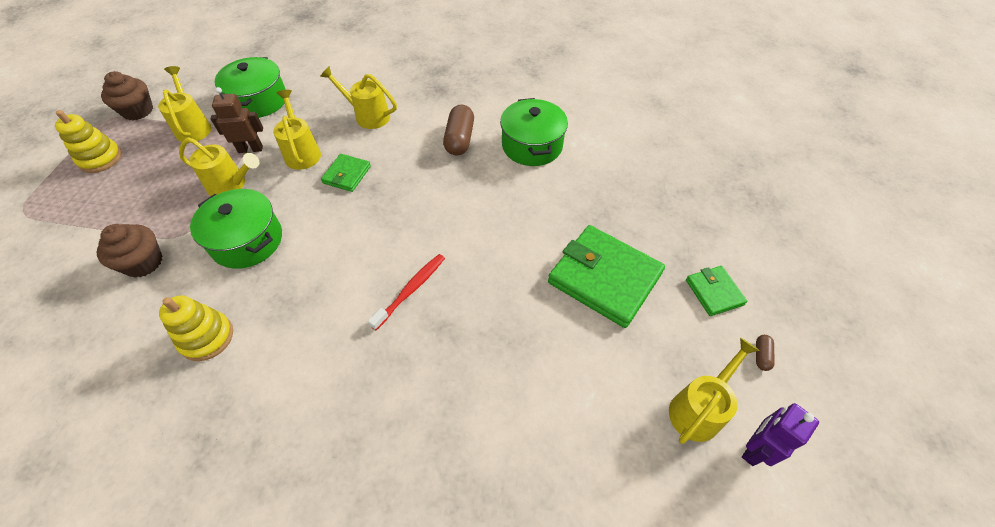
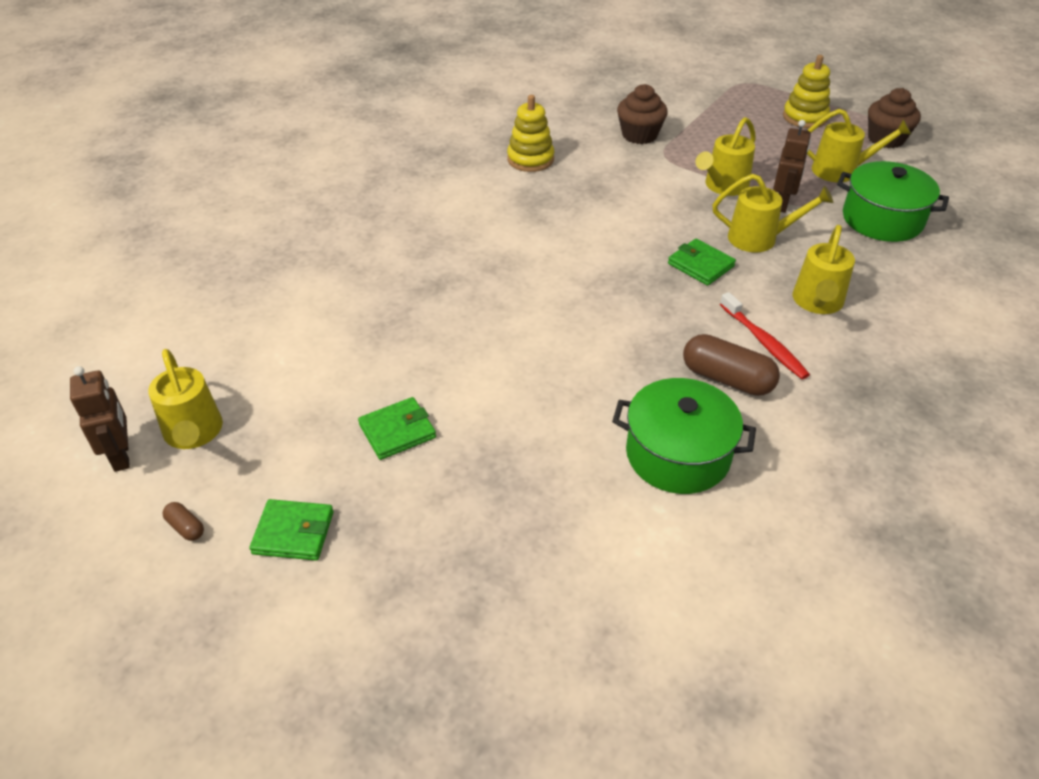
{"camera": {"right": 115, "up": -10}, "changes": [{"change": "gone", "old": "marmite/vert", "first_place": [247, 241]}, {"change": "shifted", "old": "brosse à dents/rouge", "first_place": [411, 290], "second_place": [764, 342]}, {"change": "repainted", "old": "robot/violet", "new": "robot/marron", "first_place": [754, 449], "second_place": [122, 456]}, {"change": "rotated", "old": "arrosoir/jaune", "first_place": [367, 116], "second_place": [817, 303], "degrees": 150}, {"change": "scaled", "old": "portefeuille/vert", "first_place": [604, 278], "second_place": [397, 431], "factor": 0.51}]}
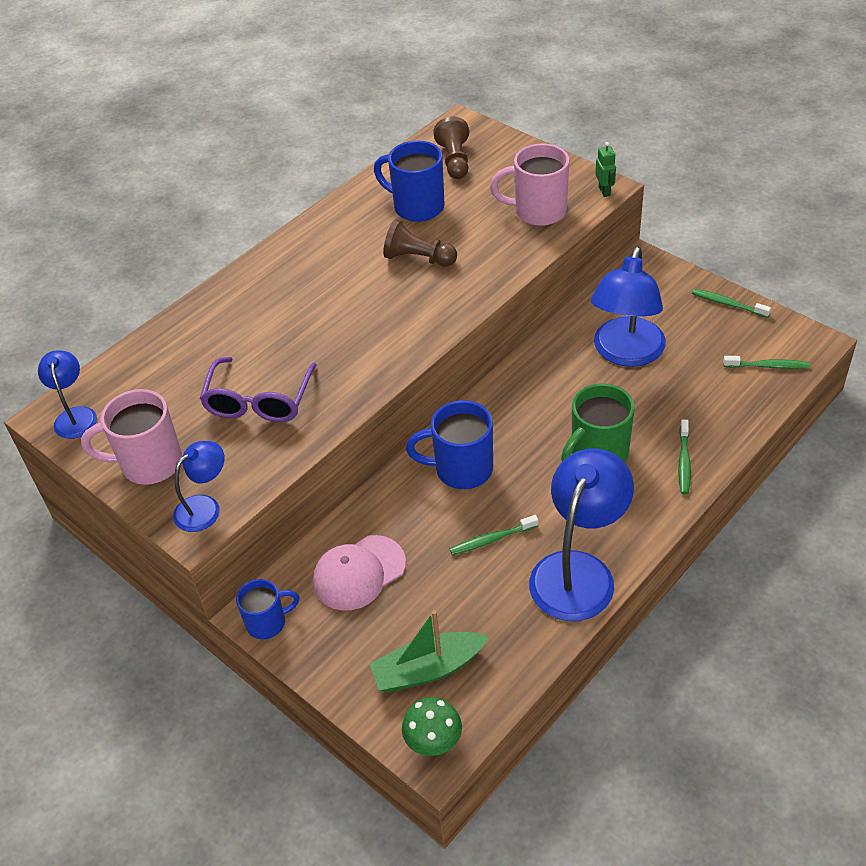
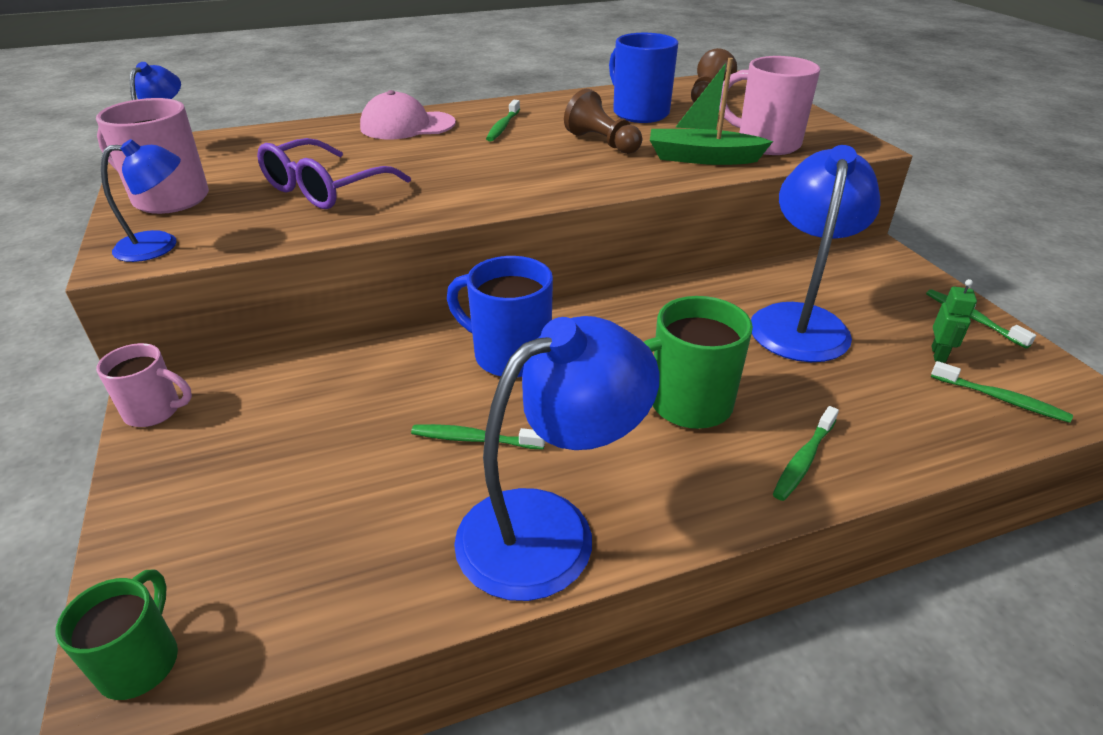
{"camera": {"right": 25, "up": -10}, "changes": [{"change": "new", "new": "brosse à dents/vert", "second_place": [503, 126]}, {"change": "shifted", "old": "casquette/rose", "first_place": [359, 573], "second_place": [407, 126]}, {"change": "shifted", "old": "bateau/vert", "first_place": [428, 669], "second_place": [702, 158]}, {"change": "shifted", "old": "robot/vert", "first_place": [604, 191], "second_place": [938, 354]}, {"change": "swapped", "old": "champignon/vert", "new": "tasse/vert", "first_place": [433, 743], "second_place": [141, 661]}, {"change": "repainted", "old": "tasse/bleu", "new": "tasse/rose", "first_place": [268, 622], "second_place": [155, 411]}, {"change": "rotated", "old": "lampe/bleu", "first_place": [626, 353], "second_place": [800, 321], "degrees": 150}]}
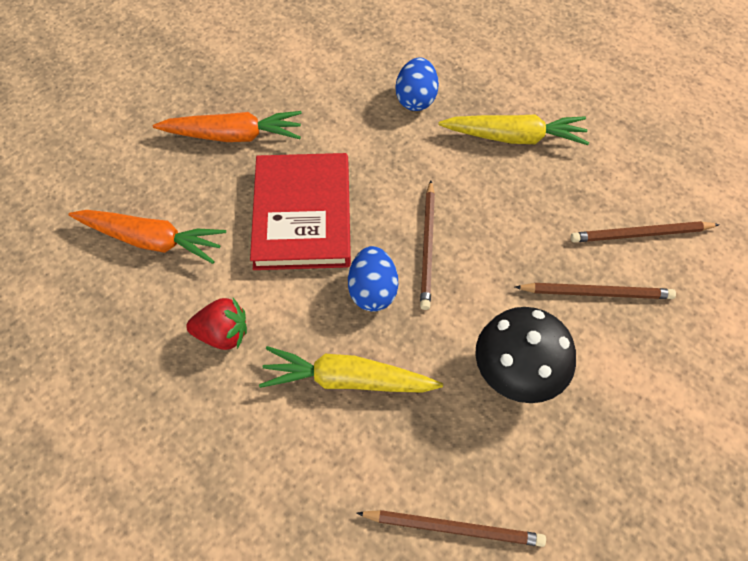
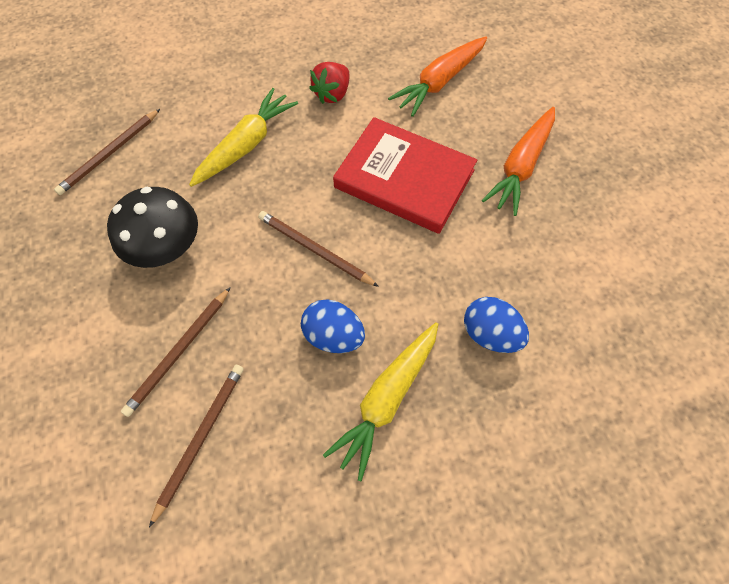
{"camera": {"right": 120, "up": 5}, "changes": [{"change": "shifted", "old": "œuf/bleu", "first_place": [372, 291], "second_place": [333, 336]}]}
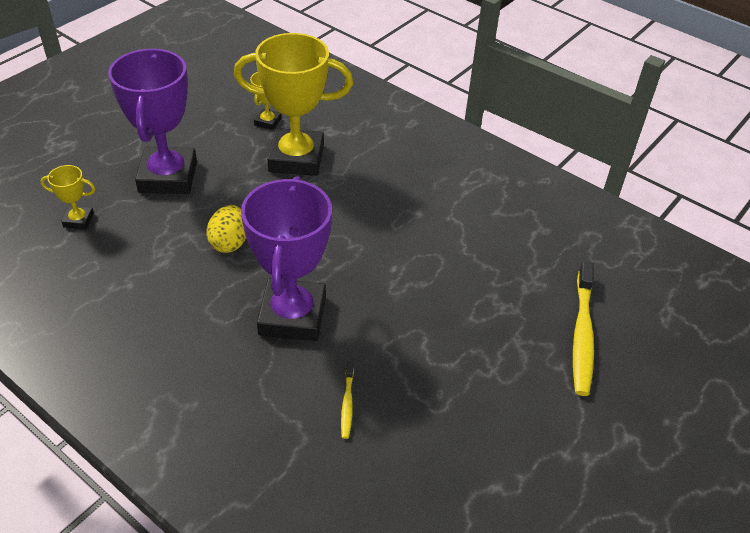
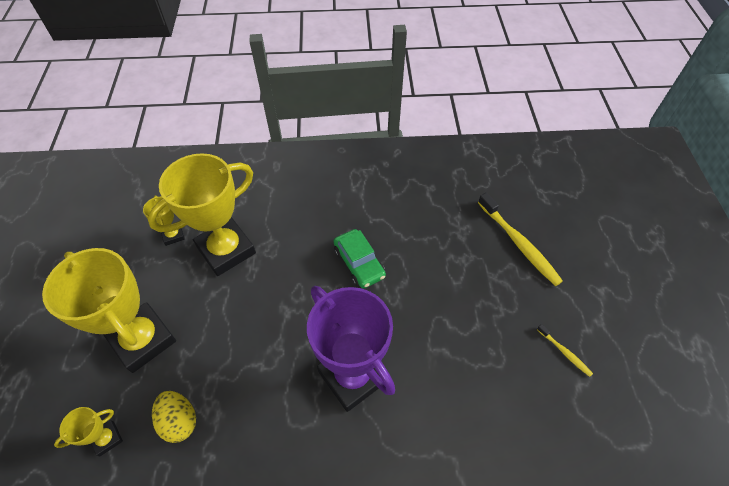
{"camera": {"right": -40, "up": 10}, "changes": [{"change": "new", "new": "voiture/vert", "second_place": [359, 263]}, {"change": "shifted", "old": "œuf/jaune", "first_place": [229, 242], "second_place": [179, 421]}, {"change": "shifted", "old": "brosse à dents/jaune", "first_place": [347, 404], "second_place": [564, 352]}, {"change": "repainted", "old": "trophée/violet", "new": "trophée/jaune", "first_place": [168, 177], "second_place": [143, 340]}]}
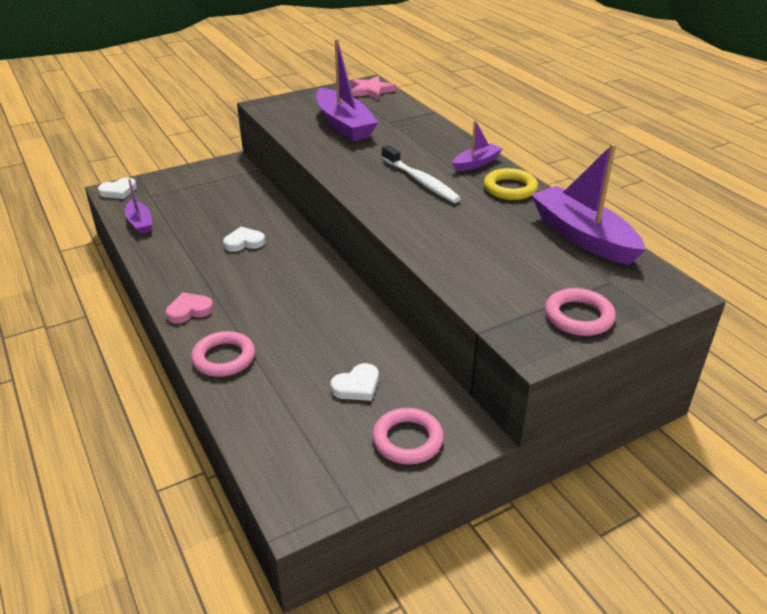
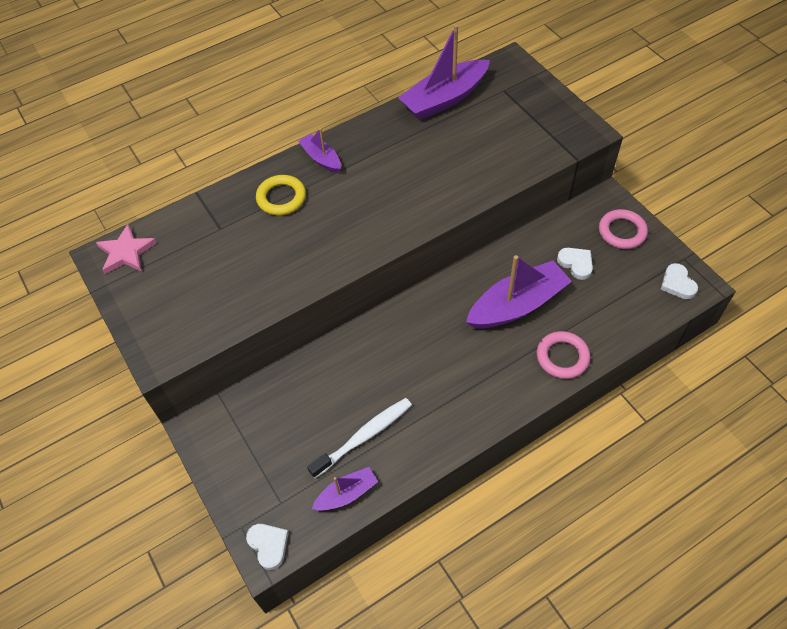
{"camera": {"right": -90, "up": 20}, "changes": [{"change": "gone", "old": "cœur/rose", "first_place": [189, 310]}, {"change": "gone", "old": "anneau/rose", "first_place": [578, 317]}, {"change": "shifted", "old": "cœur/blanc", "first_place": [244, 242], "second_place": [677, 283]}, {"change": "shifted", "old": "bateau/violet", "first_place": [344, 125], "second_place": [517, 305]}, {"change": "shifted", "old": "brosse à dents/blanc", "first_place": [421, 181], "second_place": [364, 436]}, {"change": "shifted", "old": "anneau/jaune", "first_place": [510, 188], "second_place": [281, 198]}]}
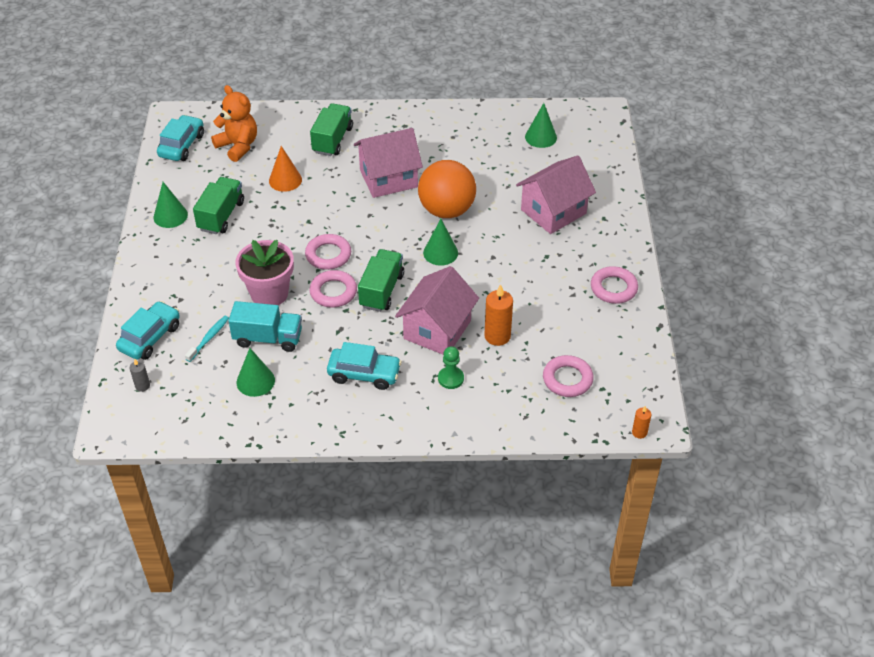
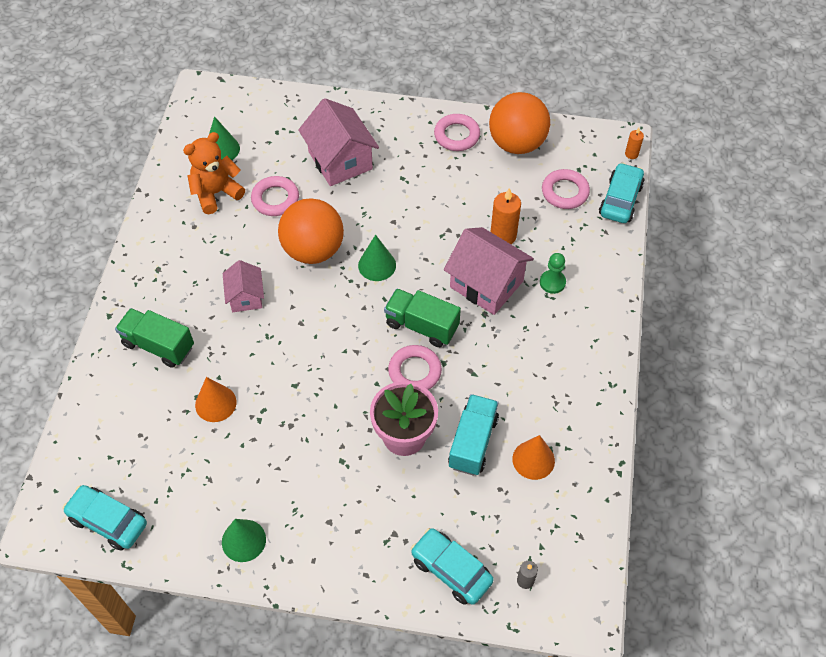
{"camera": {"right": -80, "up": 10}, "changes": [{"change": "gone", "old": "brosse à dents/turquoise", "first_place": [209, 338]}, {"change": "gone", "old": "camion/vert", "first_place": [221, 216]}, {"change": "new", "new": "balle/orange", "second_place": [517, 143]}, {"change": "shifted", "old": "ours en peluche/orange", "first_place": [238, 146], "second_place": [216, 193]}, {"change": "shifted", "old": "anneau/rose", "first_place": [328, 255], "second_place": [275, 199]}, {"change": "shifted", "old": "voiture/turquoise", "first_place": [364, 374], "second_place": [620, 200]}, {"change": "repainted", "old": "cône/vert", "new": "cône/orange", "first_place": [255, 381], "second_place": [533, 460]}, {"change": "scaled", "old": "maison/rose", "first_place": [388, 178], "second_place": [246, 297], "factor": 0.58}]}
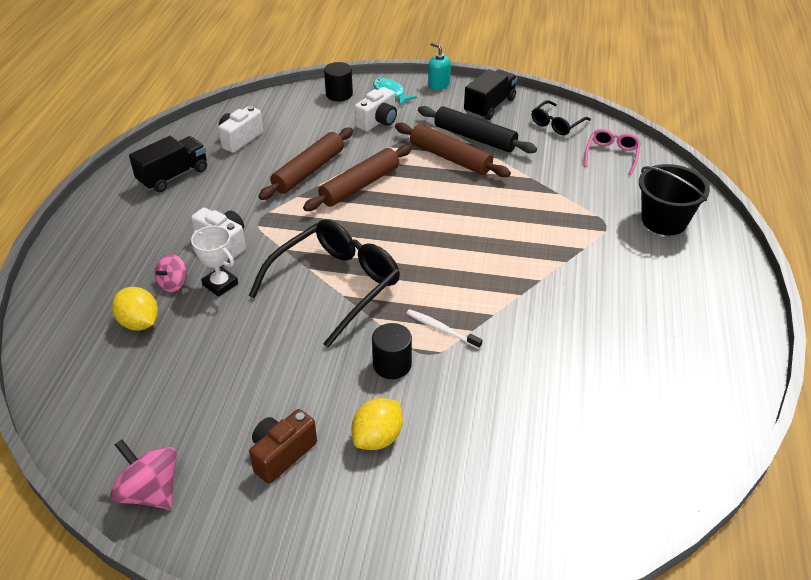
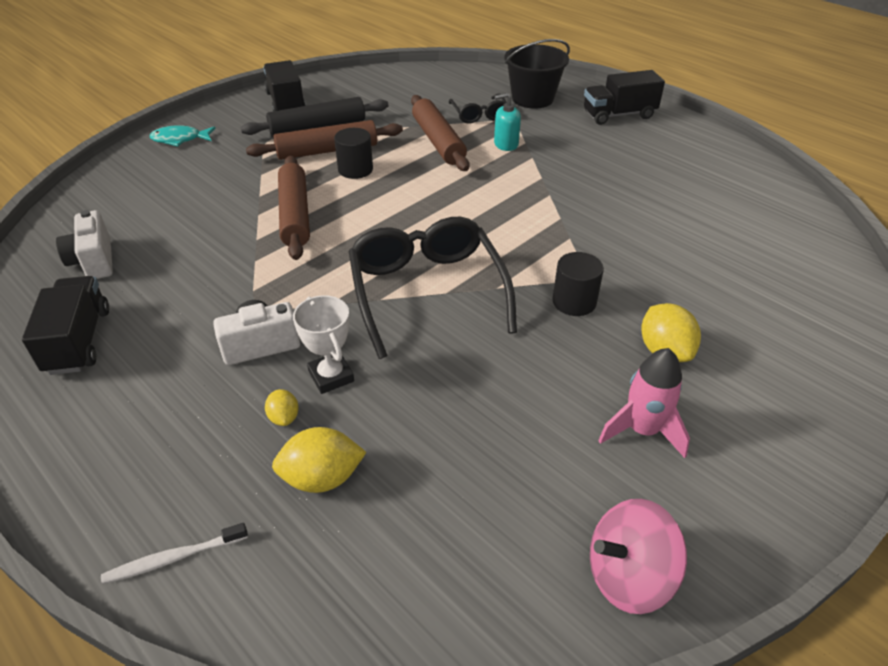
{"camera": {"right": -55, "up": 0}, "changes": [{"change": "gone", "old": "appareil photo/blanc", "first_place": [378, 121]}, {"change": "gone", "old": "lunettes/rose", "first_place": [611, 155]}, {"change": "new", "new": "camion/noir", "second_place": [619, 115]}, {"change": "shifted", "old": "rouleau à pâtisserie/marron", "first_place": [309, 171], "second_place": [438, 141]}, {"change": "shifted", "old": "cylindre/noir", "first_place": [339, 94], "second_place": [355, 170]}, {"change": "shifted", "old": "brosse à dents/blanc", "first_place": [441, 329], "second_place": [173, 558]}, {"change": "shifted", "old": "distributeur de savon/turquoise", "first_place": [438, 85], "second_place": [506, 144]}, {"change": "shifted", "old": "lunettes/noir", "first_place": [557, 124], "second_place": [479, 114]}, {"change": "swapped", "old": "toupie/rose", "new": "citron/jaune", "first_place": [173, 284], "second_place": [284, 417]}, {"change": "swapped", "old": "appareil photo/marron", "new": "fusée/rose", "first_place": [282, 454], "second_place": [642, 430]}, {"change": "rotated", "old": "trophée/blanc", "first_place": [220, 284], "second_place": [331, 376], "degrees": 75}]}
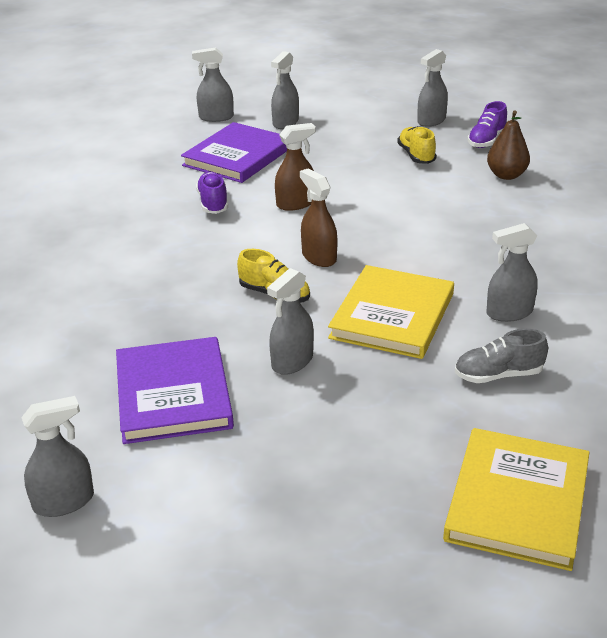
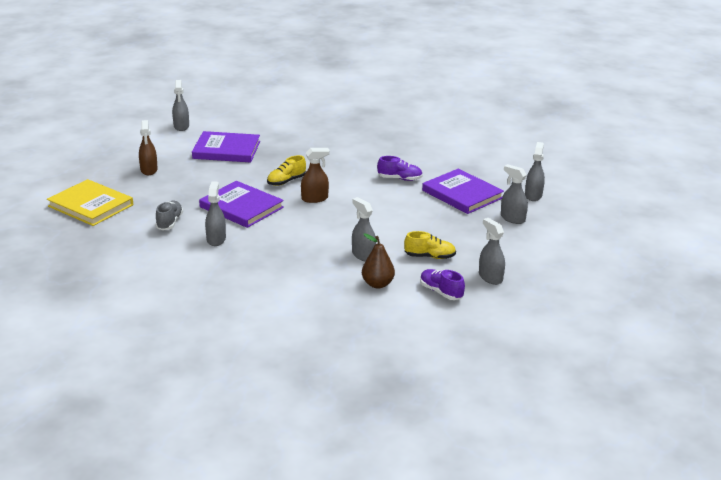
{"camera": {"right": 105, "up": -5}, "changes": [{"change": "shifted", "old": "vaporisateur/gris", "first_place": [292, 361], "second_place": [363, 255]}, {"change": "shifted", "old": "vaporisateur/marron", "first_place": [295, 203], "second_place": [149, 170]}, {"change": "repainted", "old": "livre/jaune", "new": "livre/violet", "first_place": [392, 316], "second_place": [241, 207]}]}
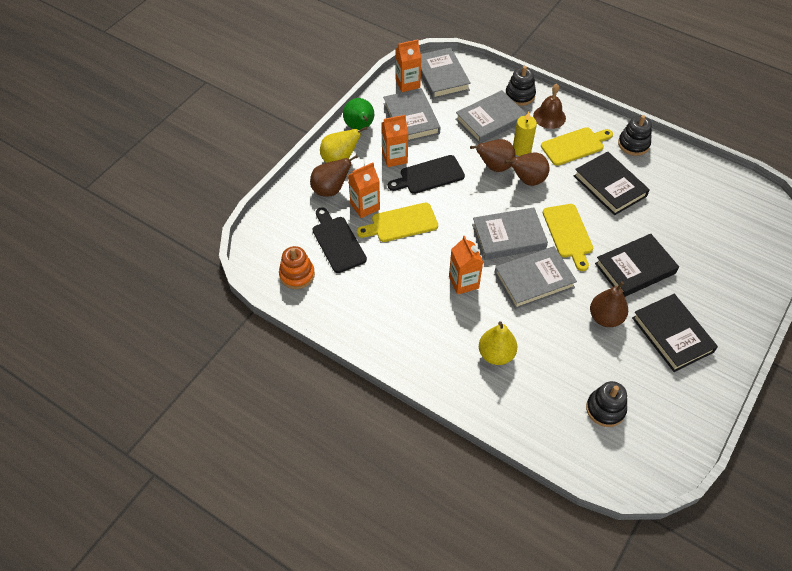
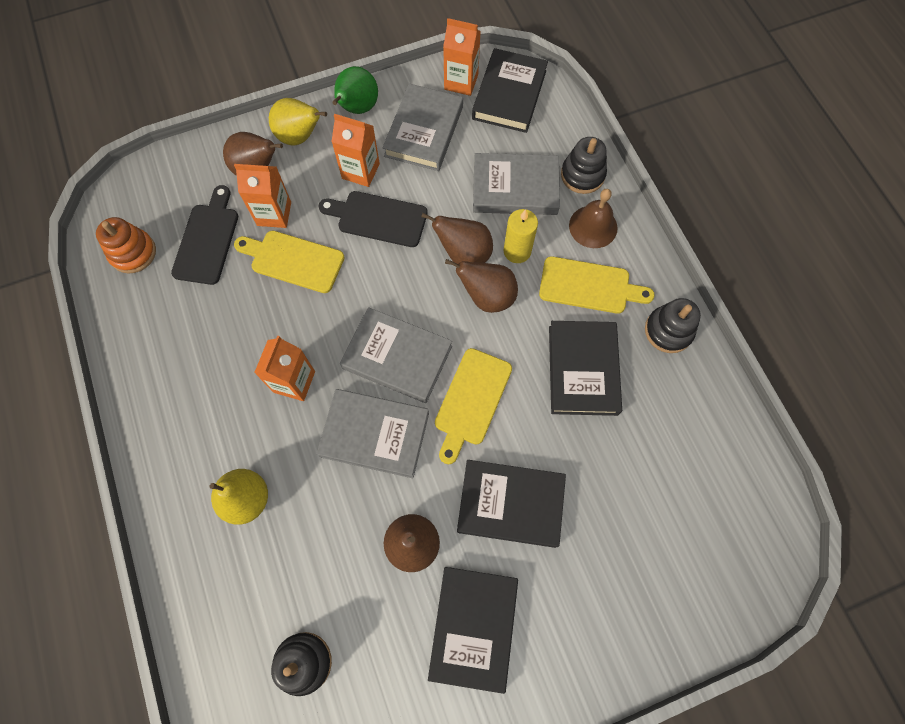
{"camera": {"right": 35, "up": 15}, "changes": [{"change": "repainted", "old": "livre/gris", "new": "livre/noir", "first_place": [441, 76], "second_place": [509, 95]}]}
